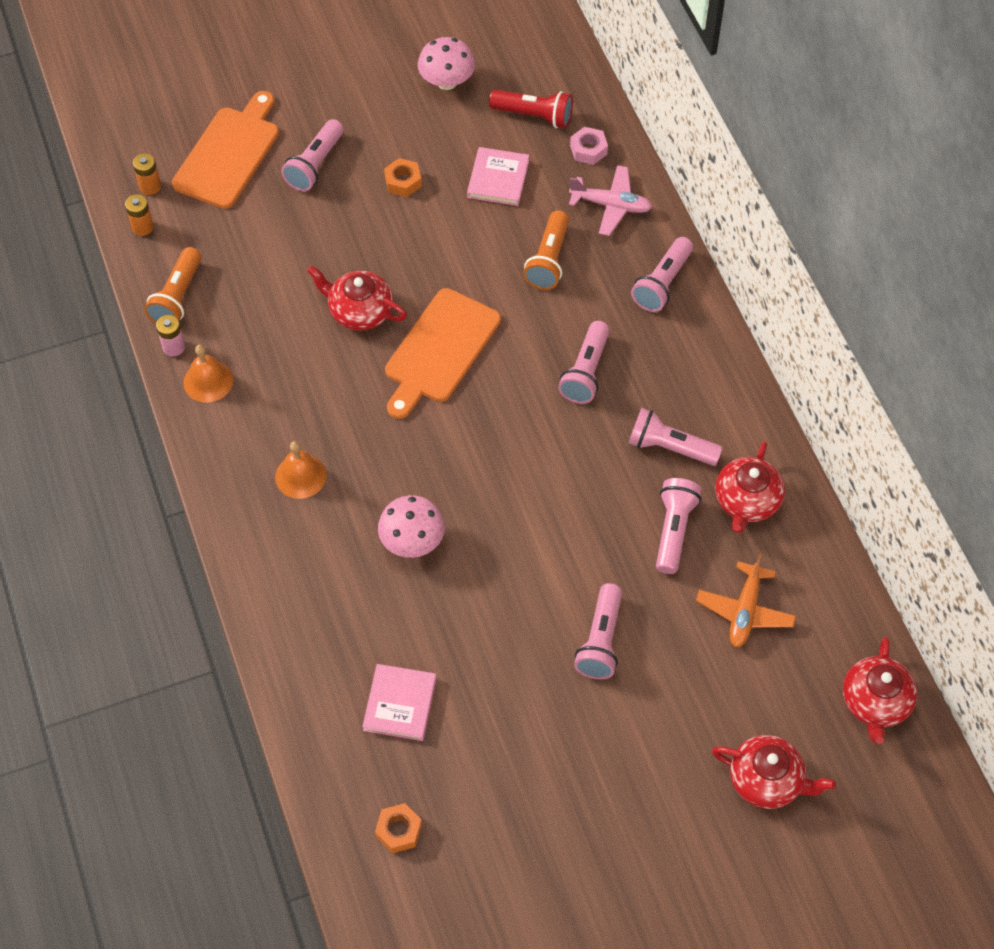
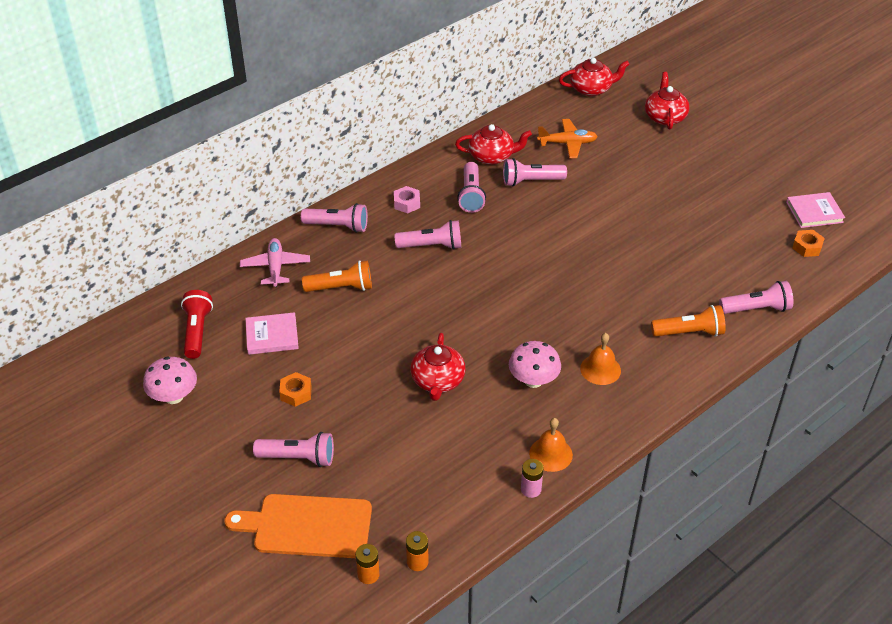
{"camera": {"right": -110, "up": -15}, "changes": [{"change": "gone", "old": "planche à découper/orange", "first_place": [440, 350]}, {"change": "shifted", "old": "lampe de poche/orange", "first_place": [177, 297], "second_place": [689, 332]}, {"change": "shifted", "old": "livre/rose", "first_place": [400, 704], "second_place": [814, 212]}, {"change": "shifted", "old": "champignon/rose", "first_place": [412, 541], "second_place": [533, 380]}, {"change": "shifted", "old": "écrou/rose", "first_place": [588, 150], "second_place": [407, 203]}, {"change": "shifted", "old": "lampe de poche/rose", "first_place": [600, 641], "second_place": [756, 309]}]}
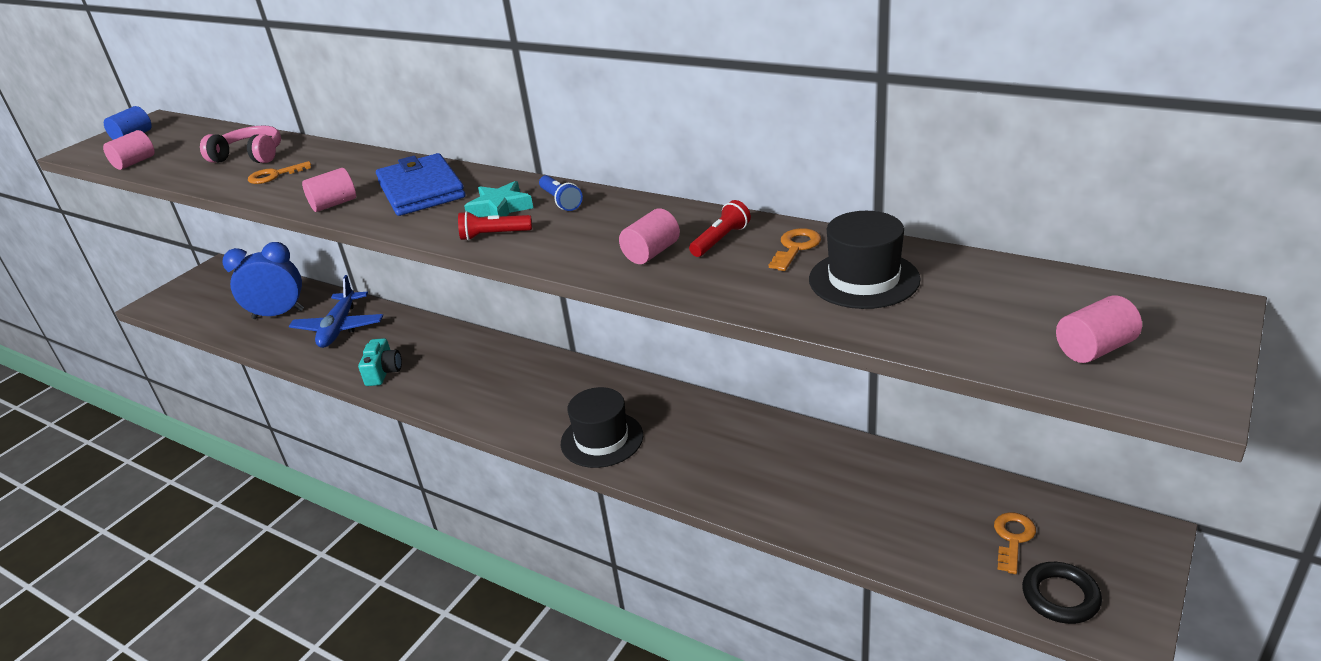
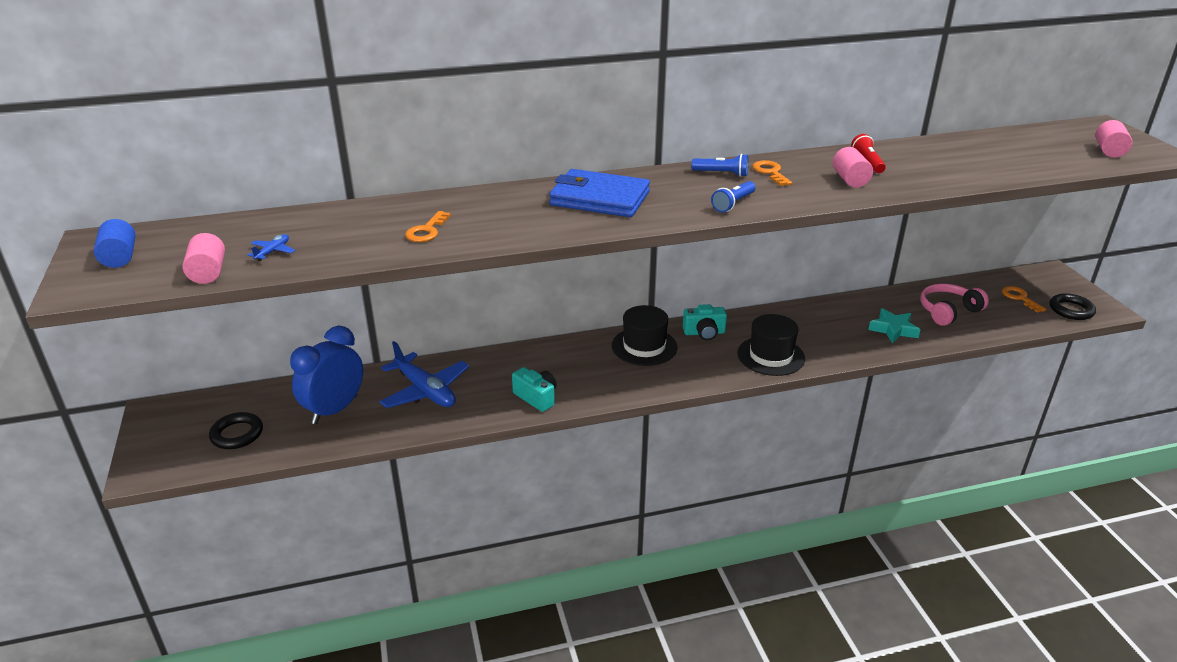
{"camera": {"right": -50, "up": 0}, "changes": [{"change": "gone", "old": "cylindre/rose", "first_place": [334, 204]}, {"change": "new", "new": "anneau/noir", "second_place": [237, 434]}, {"change": "new", "new": "avion/bleu", "second_place": [273, 252]}, {"change": "new", "new": "appareil photo/turquoise", "second_place": [704, 333]}, {"change": "shifted", "old": "casque audio/rose", "first_place": [250, 156], "second_place": [948, 311]}, {"change": "shifted", "old": "étoile/turquoise", "first_place": [500, 208], "second_place": [893, 329]}, {"change": "shifted", "old": "clé/orange", "first_place": [795, 248], "second_place": [770, 172]}, {"change": "shifted", "old": "chapeau/noir", "first_place": [864, 279], "second_place": [644, 346]}, {"change": "repainted", "old": "lampe de poche/rouge", "new": "lampe de poche/bleu", "first_place": [494, 235], "second_place": [733, 204]}]}
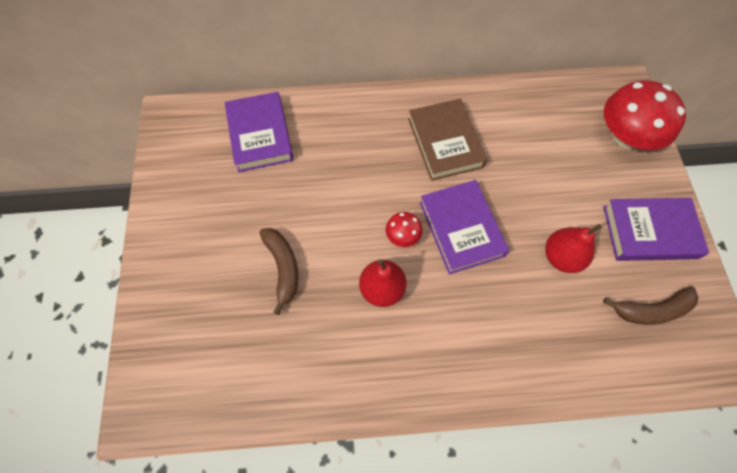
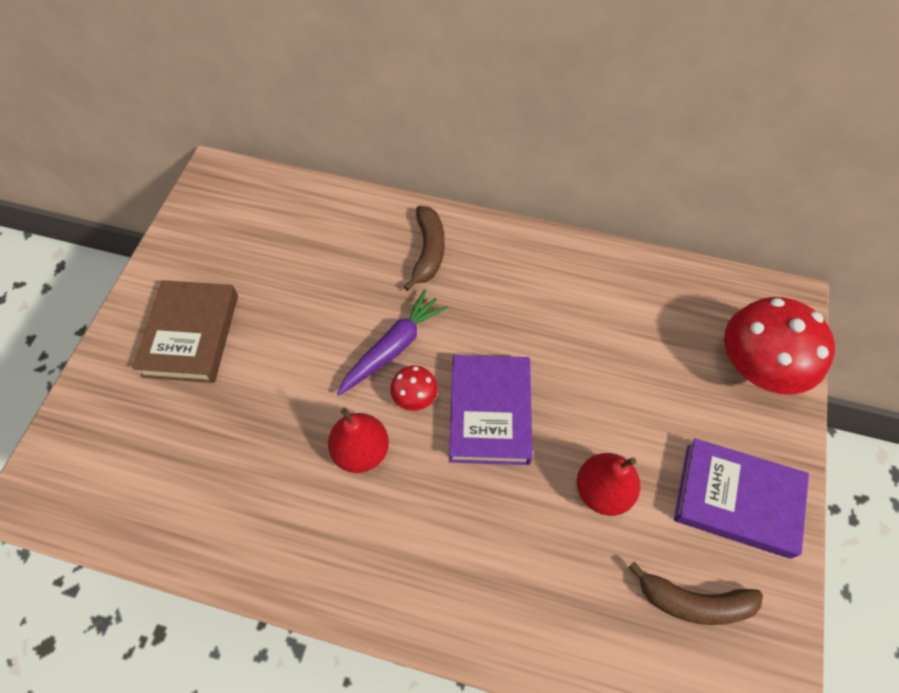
{"camera": {"right": 20, "up": -5}, "changes": [{"change": "gone", "old": "livre/violet", "first_place": [260, 135]}, {"change": "new", "new": "carotte/violet", "second_place": [393, 348]}, {"change": "shifted", "old": "banane/marron", "first_place": [283, 268], "second_place": [428, 251]}, {"change": "shifted", "old": "livre/marron", "first_place": [445, 143], "second_place": [191, 335]}]}
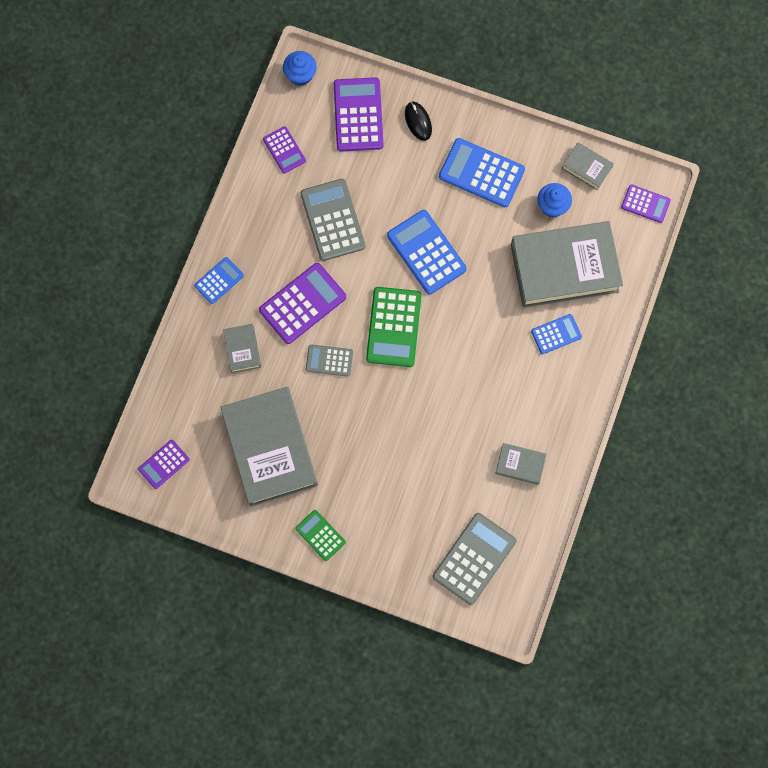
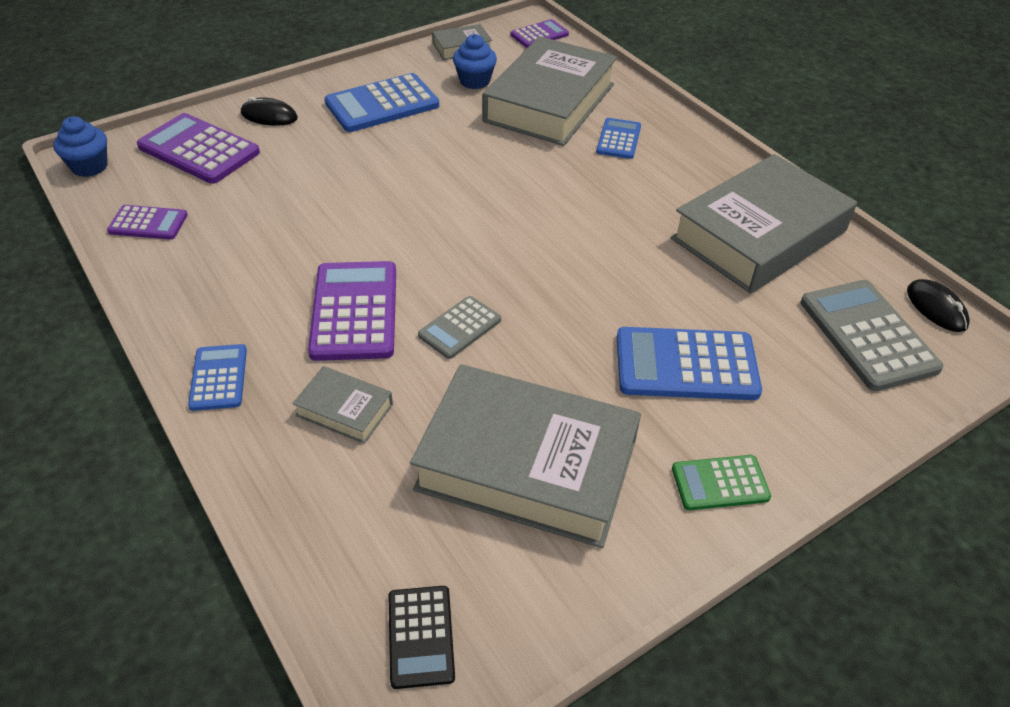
{"camera": {"right": -55, "up": -30}, "changes": [{"change": "gone", "old": "calculatrice/gris", "first_place": [333, 220]}, {"change": "gone", "old": "calculatrice/vert", "first_place": [393, 327]}, {"change": "new", "new": "souris/noir", "second_place": [936, 308]}, {"change": "shifted", "old": "calculatrice/bleu", "first_place": [426, 252], "second_place": [686, 365]}, {"change": "repainted", "old": "calculatrice/violet", "new": "calculatrice/noir", "first_place": [164, 464], "second_place": [420, 636]}, {"change": "scaled", "old": "livre/gris", "first_place": [520, 464], "second_place": [759, 235], "factor": 2.28}]}
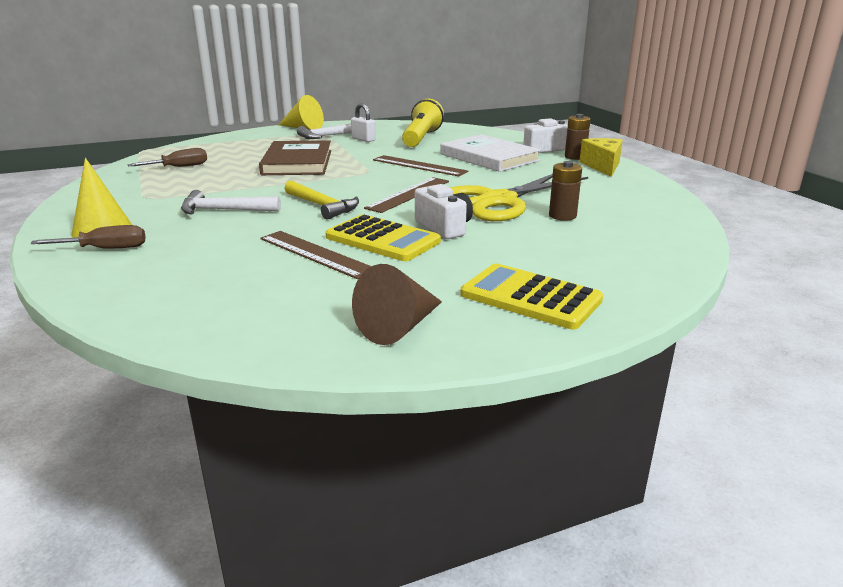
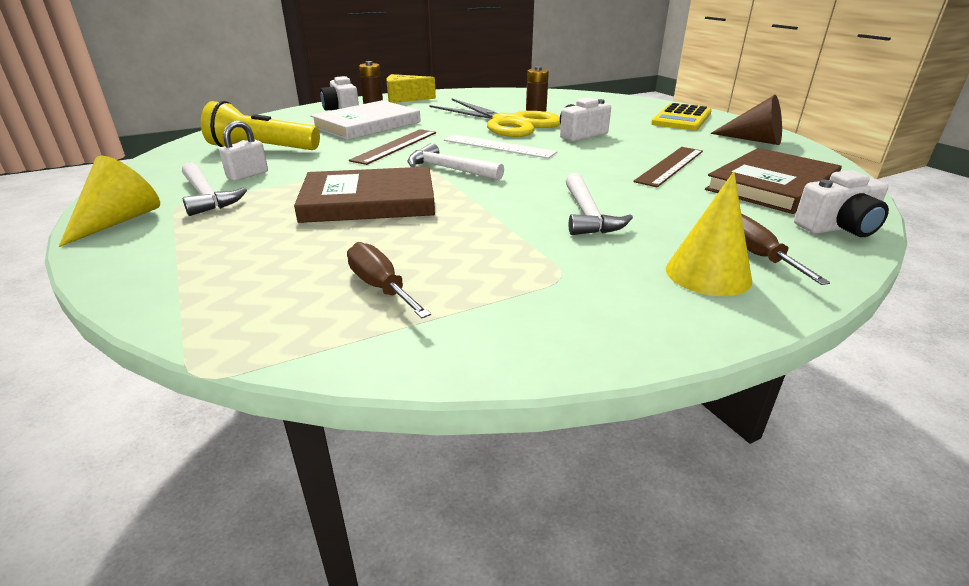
{"camera": {"right": -95, "up": 5}, "changes": [{"change": "gone", "old": "marteau/jaune", "first_place": [322, 206]}, {"change": "gone", "old": "calculatrice/jaune", "first_place": [382, 239]}, {"change": "new", "new": "marteau/blanc", "second_place": [449, 169]}, {"change": "new", "new": "livre/marron", "second_place": [771, 185]}, {"change": "new", "new": "appareil photo/blanc", "second_place": [838, 227]}, {"change": "repainted", "old": "règle/marron", "new": "règle/blanc", "first_place": [409, 194], "second_place": [498, 146]}]}
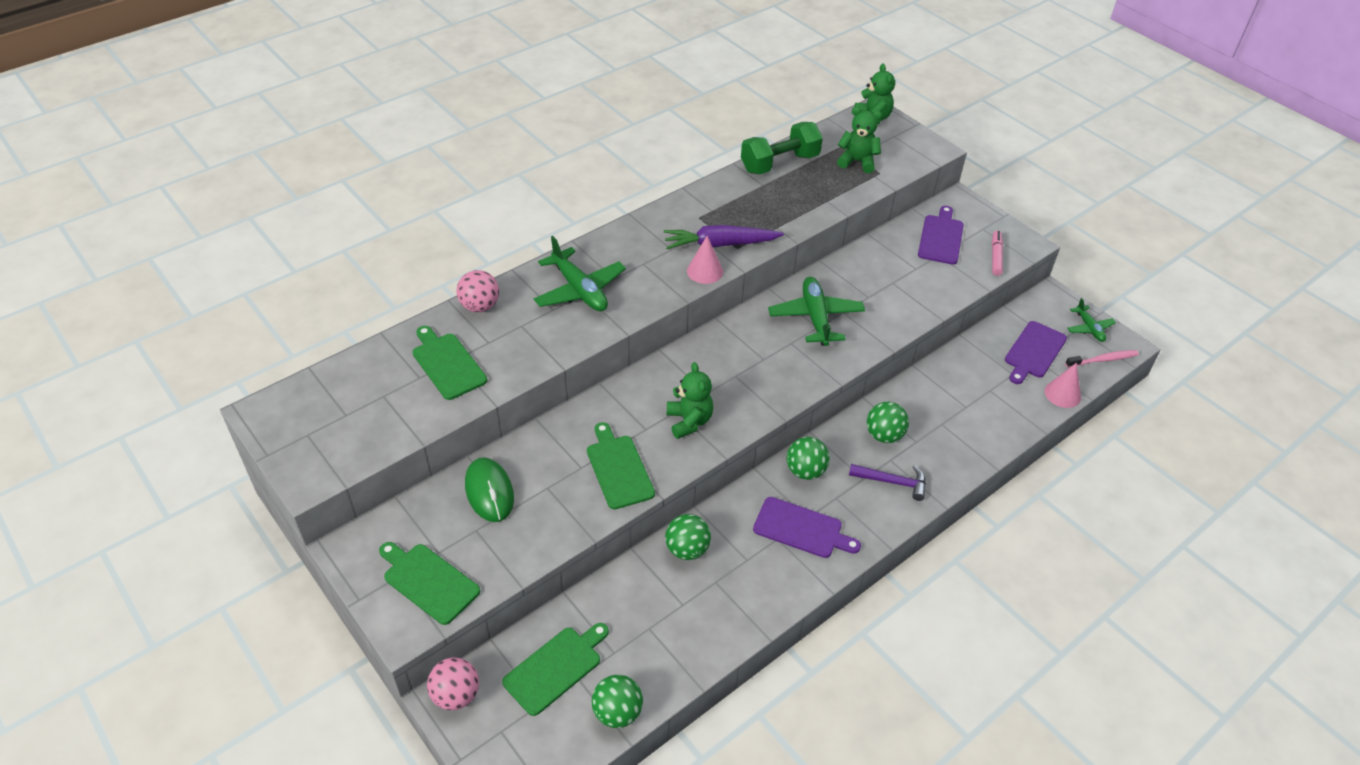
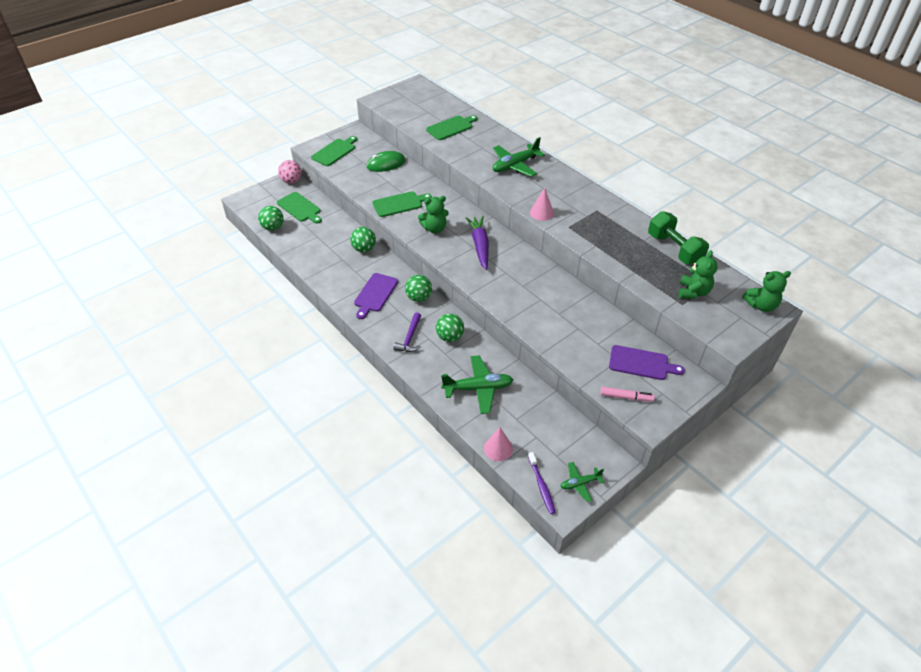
{"camera": {"right": 90, "up": 0}, "changes": [{"change": "gone", "old": "balle/rose", "first_place": [480, 306]}, {"change": "gone", "old": "planche à découper/violet", "first_place": [1034, 351]}, {"change": "shifted", "old": "carotte/violet", "first_place": [720, 244], "second_place": [480, 246]}, {"change": "shifted", "old": "avion/vert", "first_place": [815, 317], "second_place": [478, 388]}, {"change": "repainted", "old": "brosse à dents/rose", "new": "brosse à dents/violet", "first_place": [1103, 360], "second_place": [541, 486]}]}
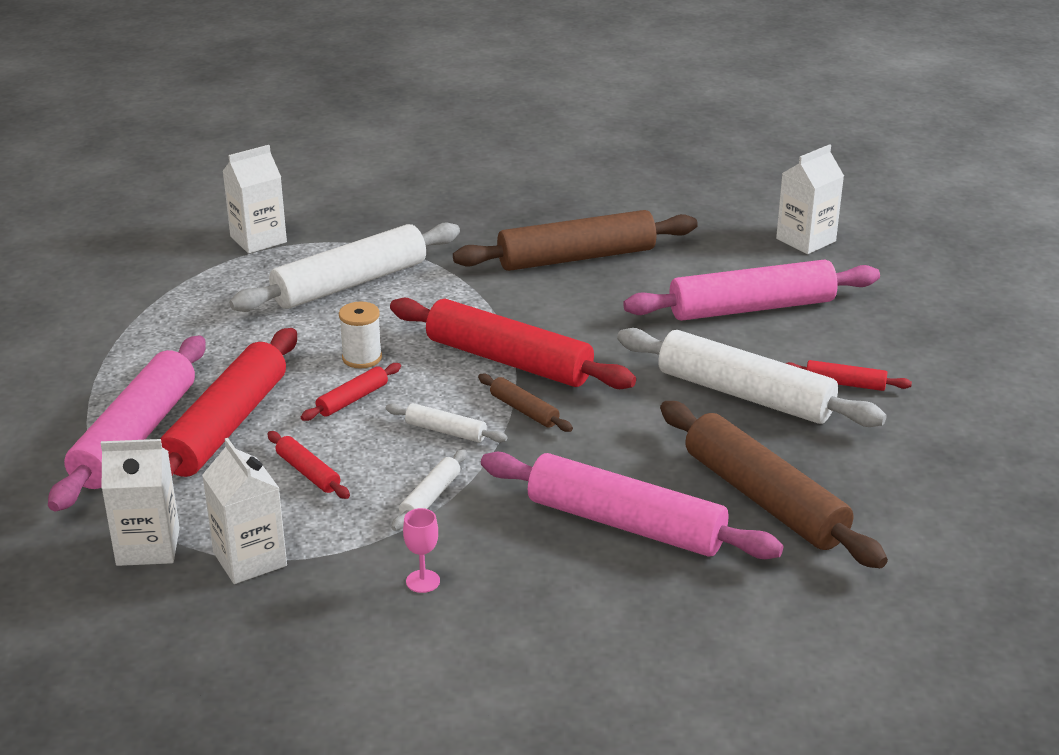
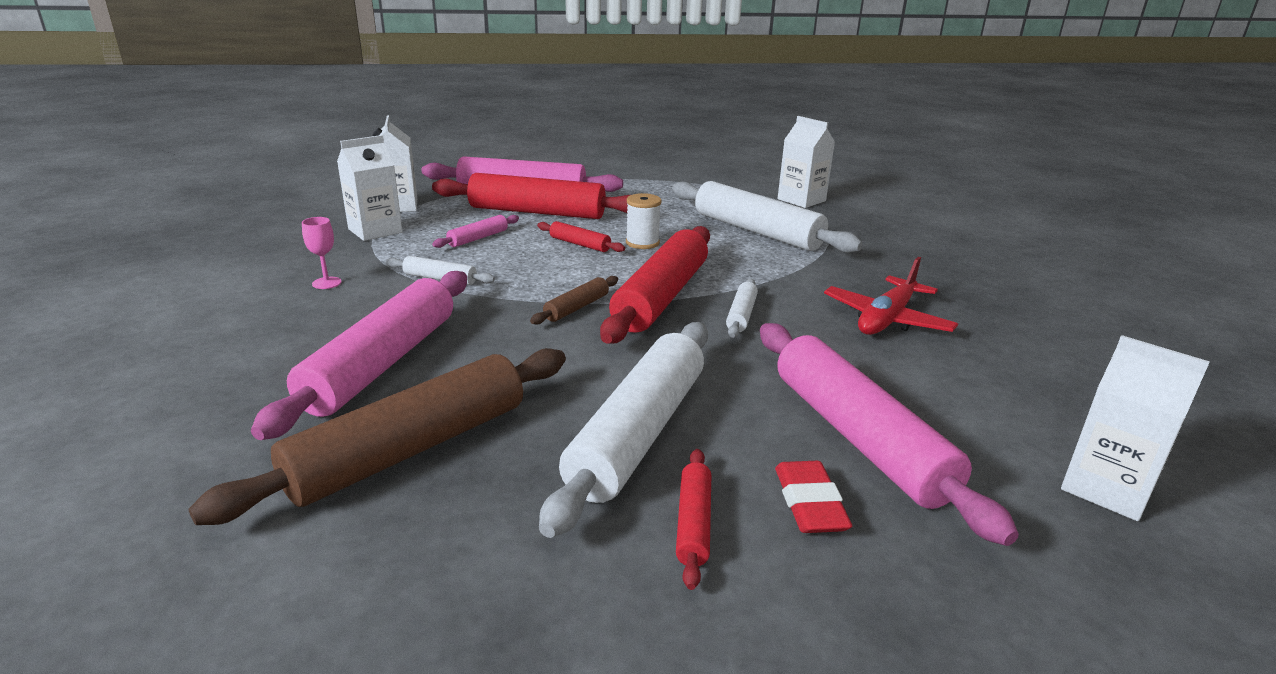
{"camera": {"right": 80, "up": -5}, "changes": [{"change": "new", "new": "gomme/rouge", "second_place": [810, 503]}, {"change": "shifted", "old": "rouleau à pâtisserie/blanc", "first_place": [446, 431], "second_place": [741, 315]}, {"change": "swapped", "old": "rouleau à pâtisserie/marron", "new": "avion/rouge", "first_place": [576, 258], "second_place": [886, 319]}, {"change": "repainted", "old": "rouleau à pâtisserie/rouge", "new": "rouleau à pâtisserie/rose", "first_place": [308, 472], "second_place": [478, 238]}]}
